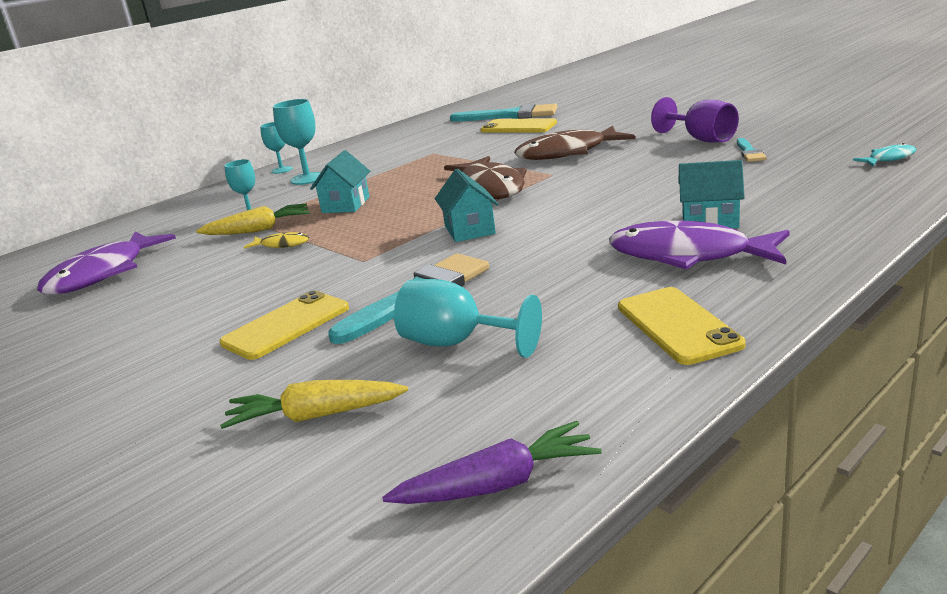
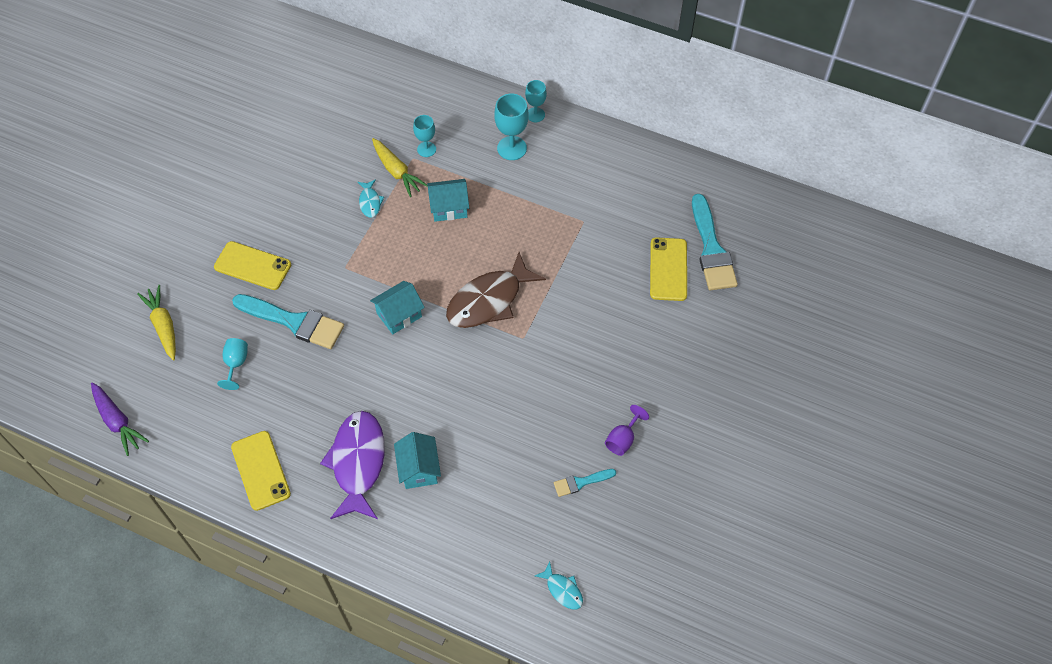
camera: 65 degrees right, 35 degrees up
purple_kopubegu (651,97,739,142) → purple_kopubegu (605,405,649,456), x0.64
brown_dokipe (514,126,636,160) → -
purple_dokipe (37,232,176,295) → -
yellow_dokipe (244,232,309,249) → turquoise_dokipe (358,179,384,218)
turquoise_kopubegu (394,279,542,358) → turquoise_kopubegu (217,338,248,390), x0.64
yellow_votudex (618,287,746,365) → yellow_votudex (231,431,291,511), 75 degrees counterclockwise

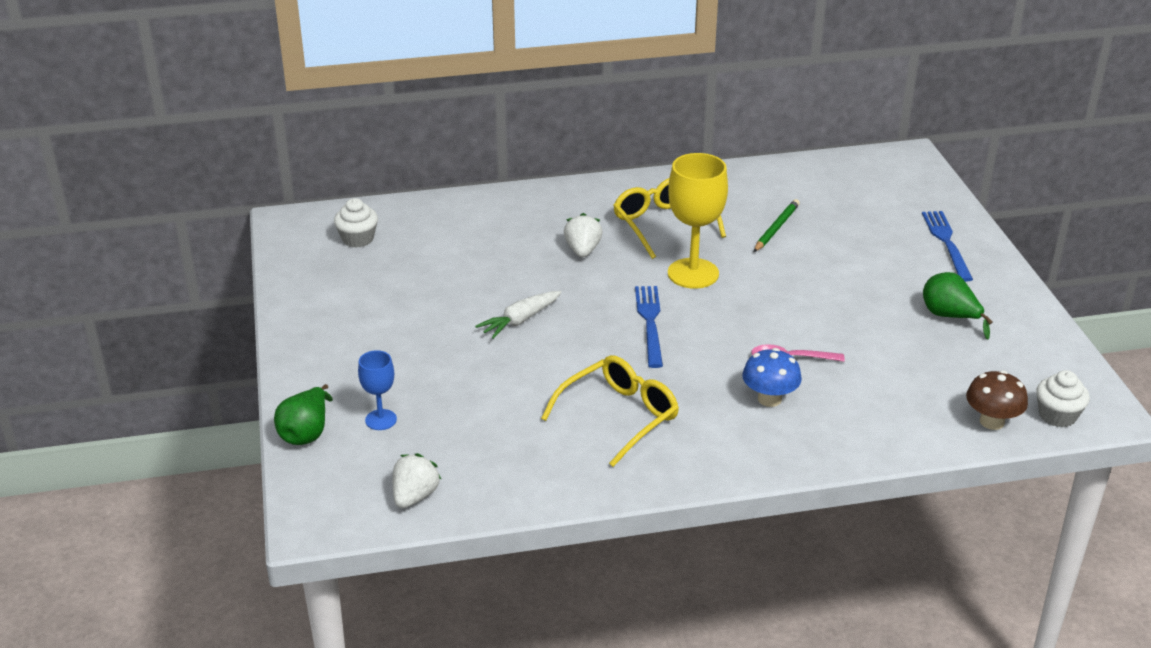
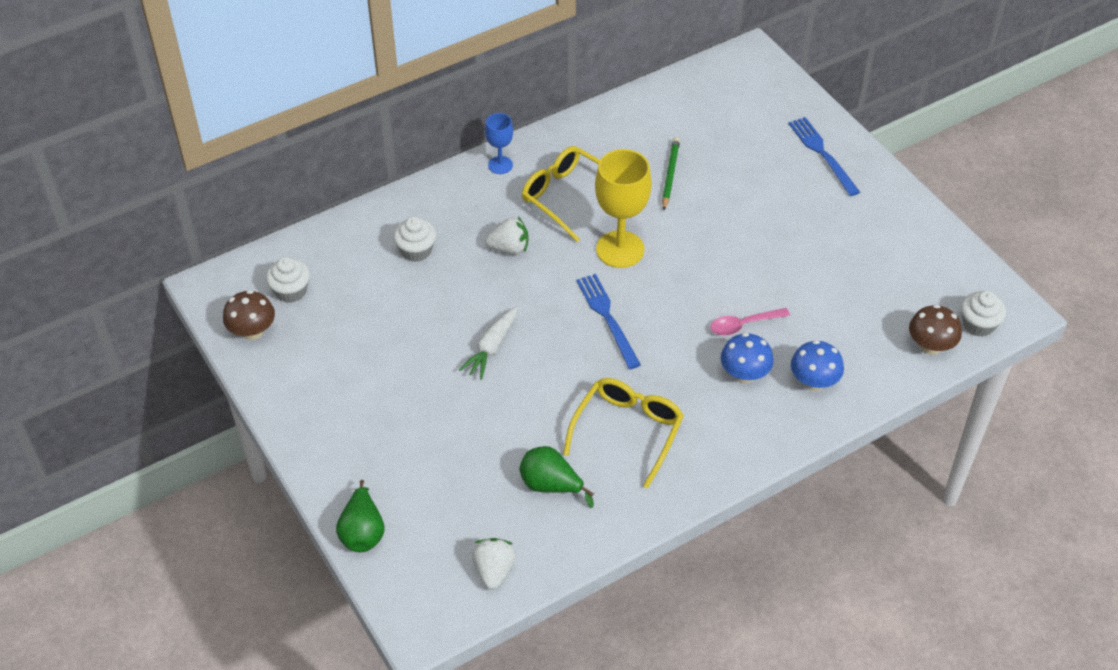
camera: 20 degrees left, 15 degrees up
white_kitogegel (564,213,602,257) → white_kitogegel (485,217,528,255), 105 degrees clockwise
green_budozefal (923,272,993,339) → green_budozefal (520,446,594,508), shifted
blue_kopubegu (358,350,397,430) → blue_kopubegu (485,113,513,174), shifted
- → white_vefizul (393,217,436,262)
- → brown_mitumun (223,290,275,340)
- → blue_mitumun (791,340,844,391)

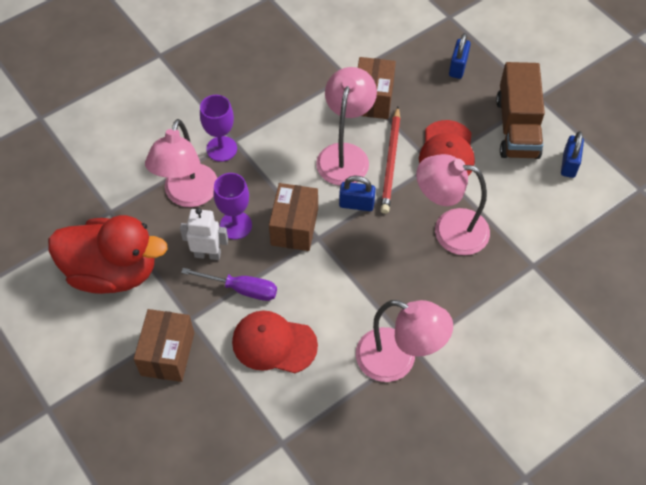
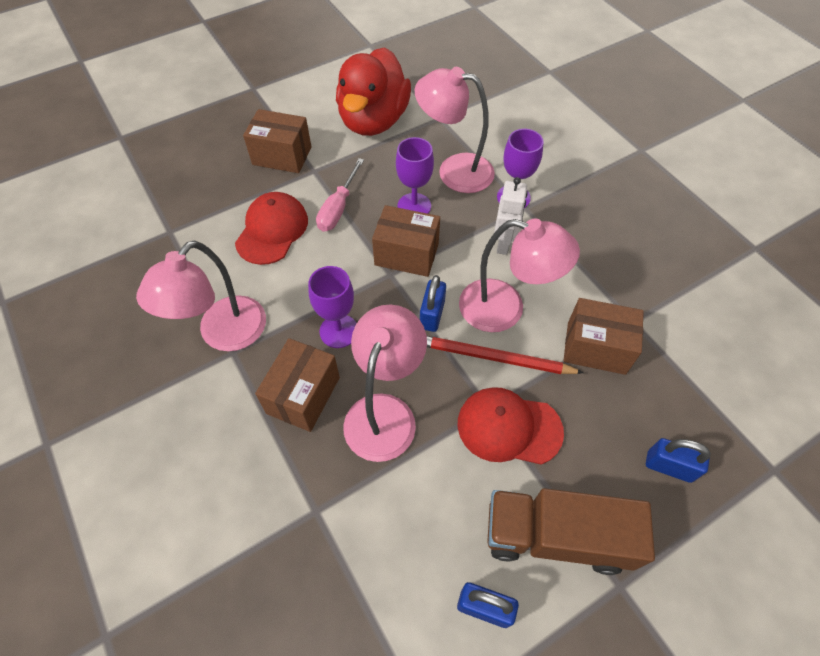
camera: 95 degrees right, 0 degrees up
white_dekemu (180,208,228,260) → white_dekemu (494,177,527,255), shifted
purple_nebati (181,268,277,301) → pink_nebati (316,158,364,232)
- → purple_kopubegu (308,266,357,348)
- → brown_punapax (255,338,340,432)

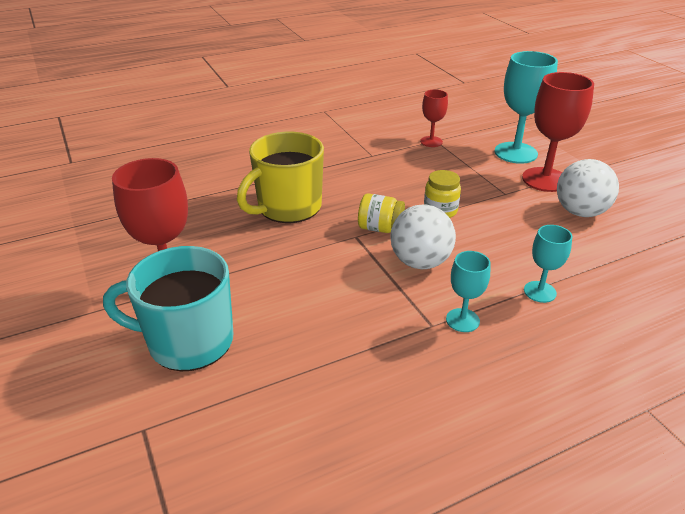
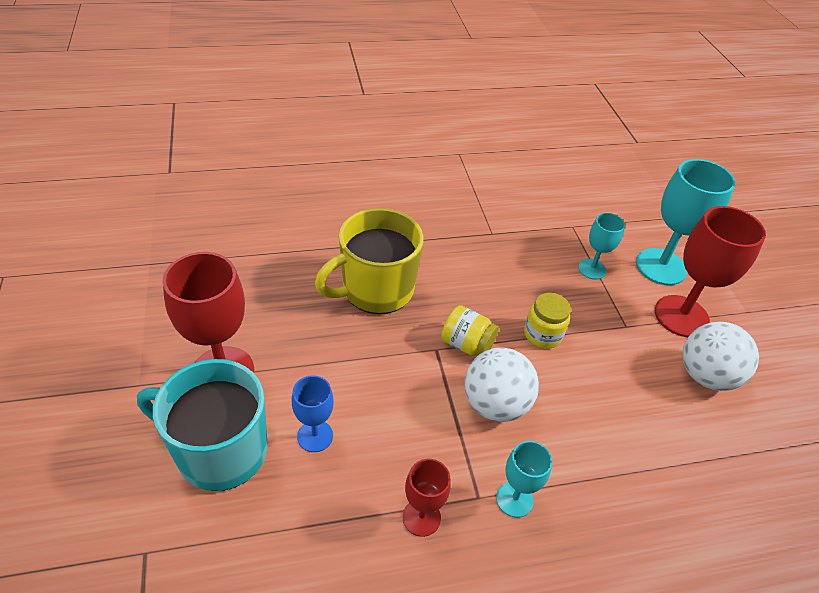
camera: 10 degrees right, 10 degrees up
red_kopubegu (420,90,448,147) → red_kopubegu (403,459,451,537), shifted
turquoise_kopubegu (524,225,573,303) → turquoise_kopubegu (578,213,625,279), shifted
- → blue_kopubegu (291,375,334,452)

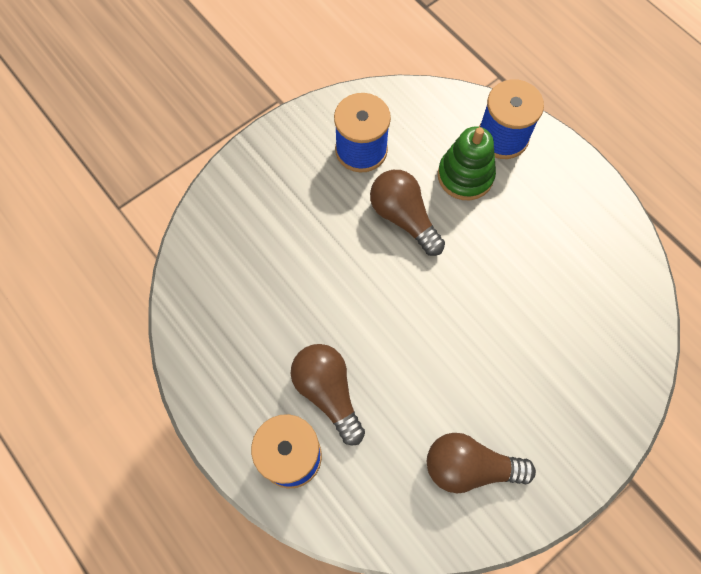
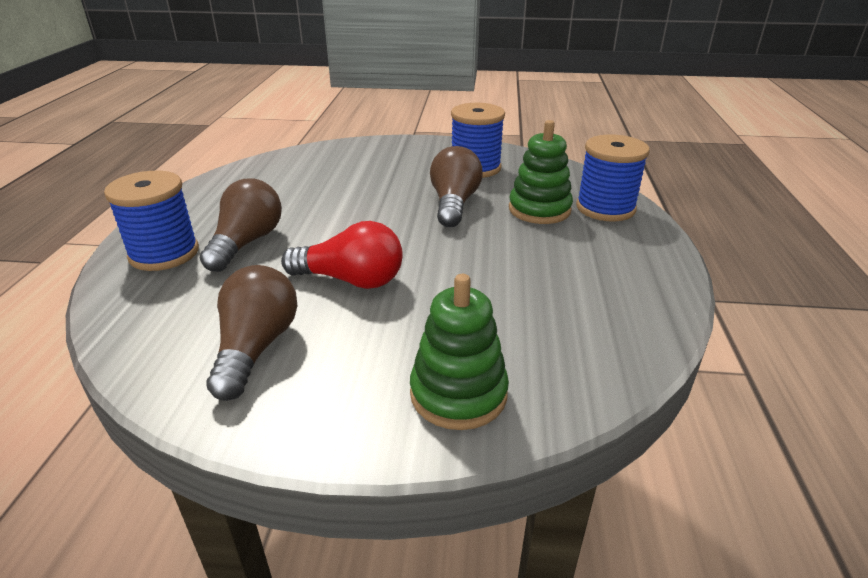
camera: 45 degrees right, 35 degrees down
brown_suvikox (427,433,536,494) → brown_suvikox (206,265,297,401), 45 degrees clockwise
- → red_suvikox (281,221,403,289)
- → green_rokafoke (410,274,509,430)

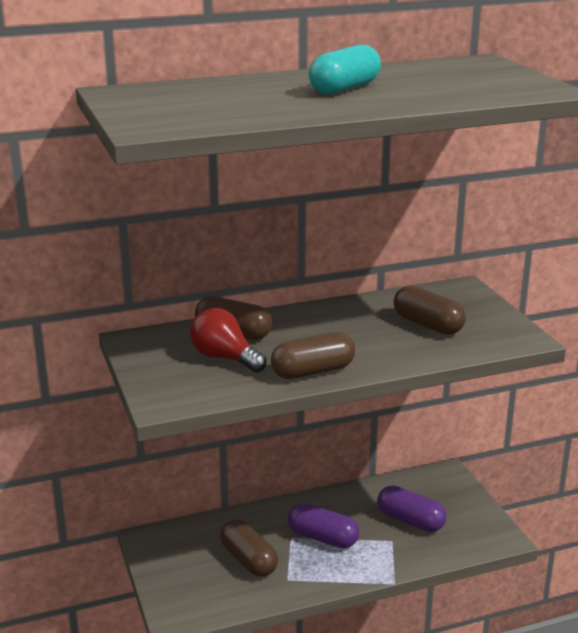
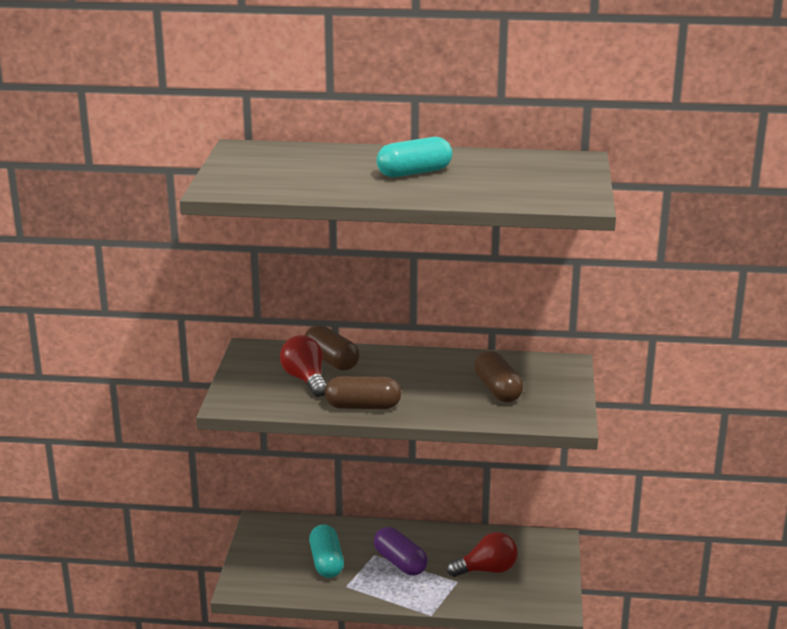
camera: 25 degrees right, 0 degrees up
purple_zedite (377,485,446,532) → red_suvikox (447,532,518,577)
brown_zedite (220,519,278,577) → turquoise_zedite (309,524,344,578)

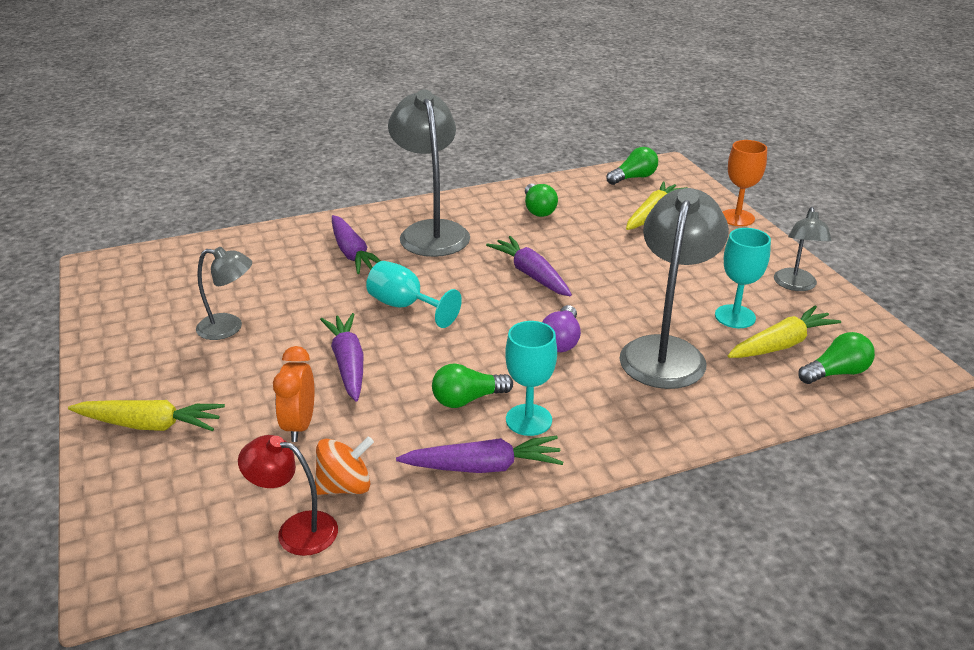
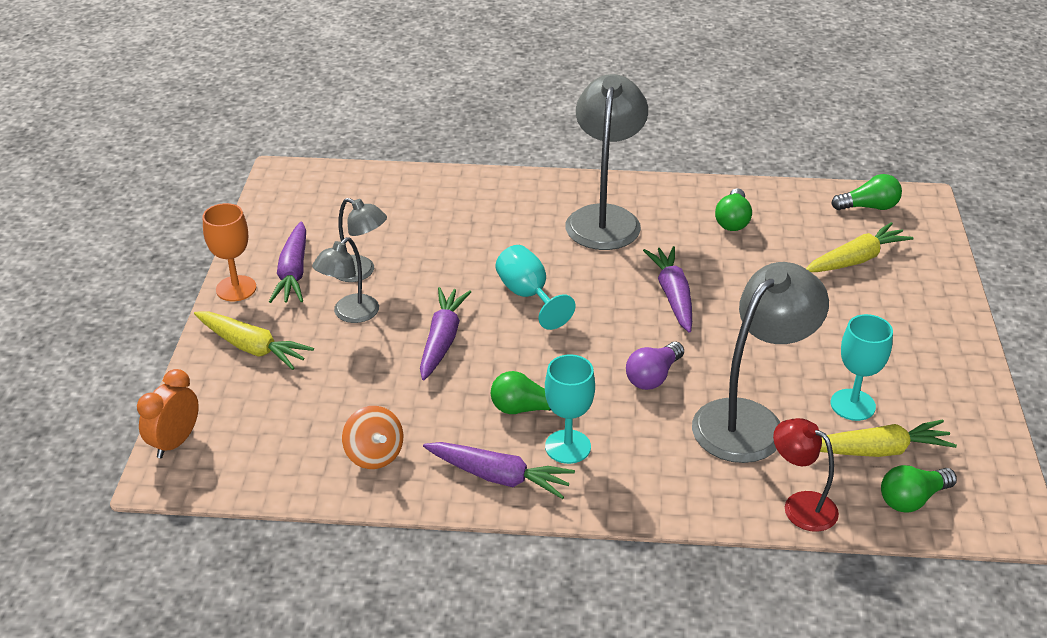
camera: 25 degrees right, 5 degrees up
orange_kopubegu (723,140,767,226) → orange_kopubegu (202,203,256,301), shifted
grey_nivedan (774,207,832,291) → grey_nivedan (312,237,379,323), shifted
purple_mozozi (332,215,381,274) → purple_mozozi (269,221,306,303), shifted
green_suvikox (798,332,875,384) → green_suvikox (881,465,957,513), 150 degrees clockwise
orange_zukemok (273,346,314,442) → orange_zukemok (137,369,199,458), shifted
red_nivedan (238,435,338,556) → red_nivedan (773,418,839,532), shifted
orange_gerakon (315,436,374,495) → orange_gerakon (342,406,403,469), 60 degrees clockwise

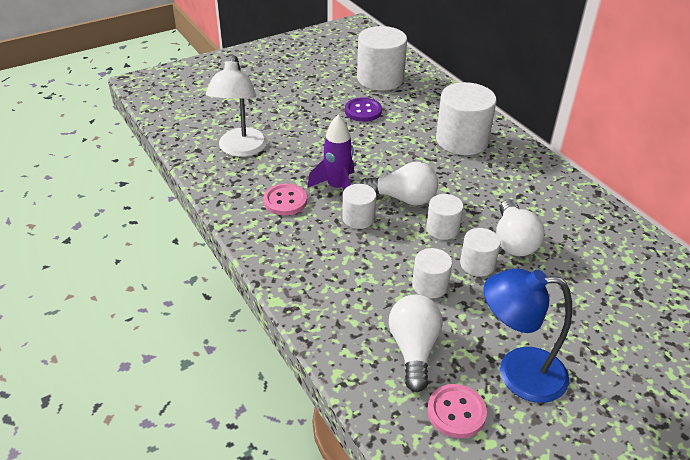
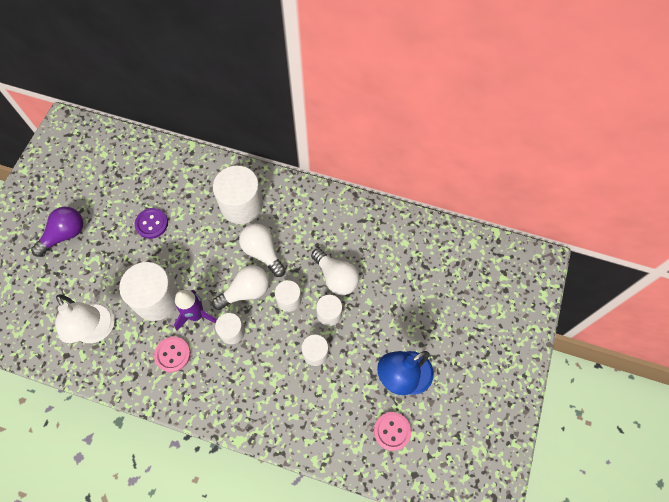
camera: 40 degrees left, 25 degrees up
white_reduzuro (357,26,407,90) → white_reduzuro (119,262,179,321), shifted
white_suvikox (389,294,443,392) → white_suvikox (239,224,286,277), shifted
- → purple_suvikox (31,207,83,257)

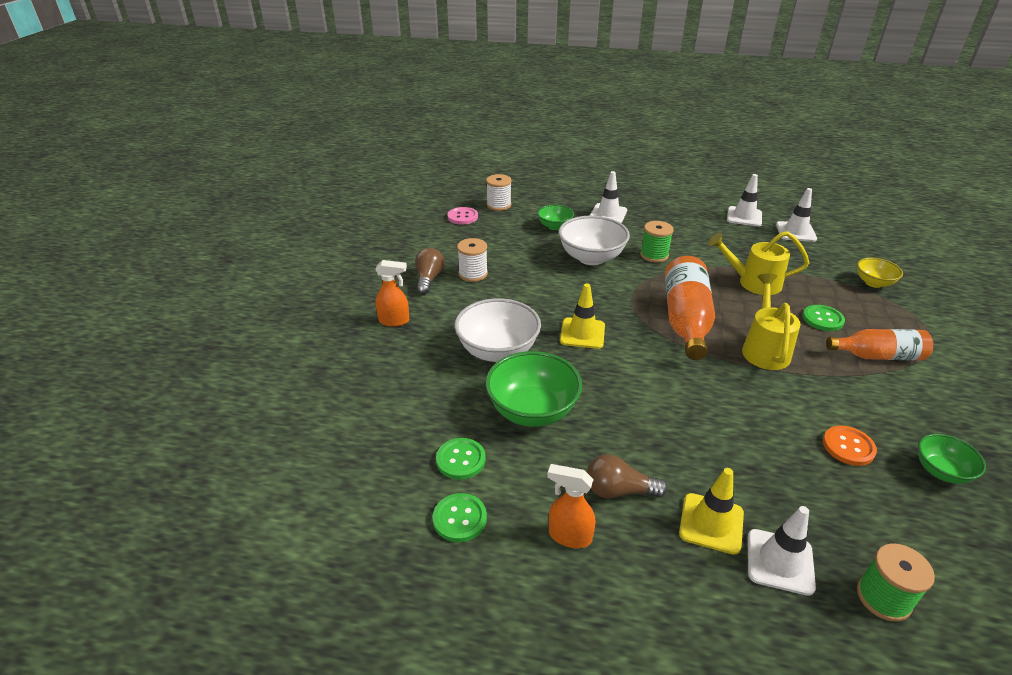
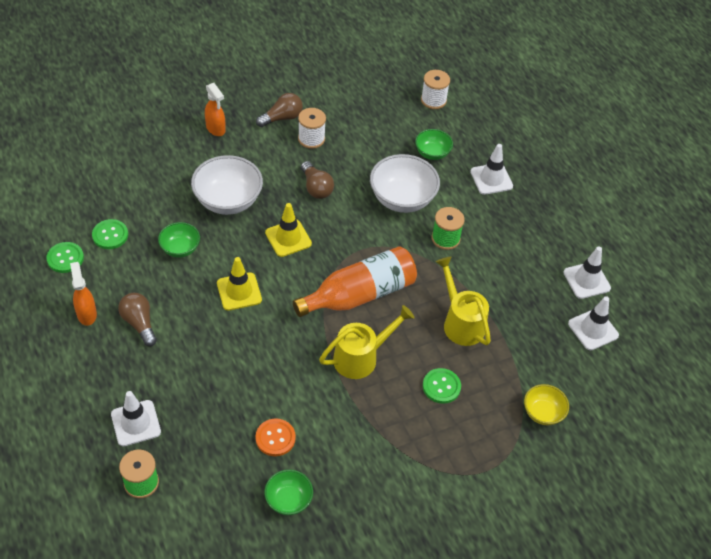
camera: 50 degrees right, 15 degrees up
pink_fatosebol (448,207,478,225) → -
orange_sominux (826,329,933,360) → -
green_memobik (485,351,582,427) → green_memobik (158,222,200,258), x0.57
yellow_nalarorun (679,468,744,555) → yellow_nalarorun (217,257,262,311), shifted
- → brown_suvikox (301,161,334,199)

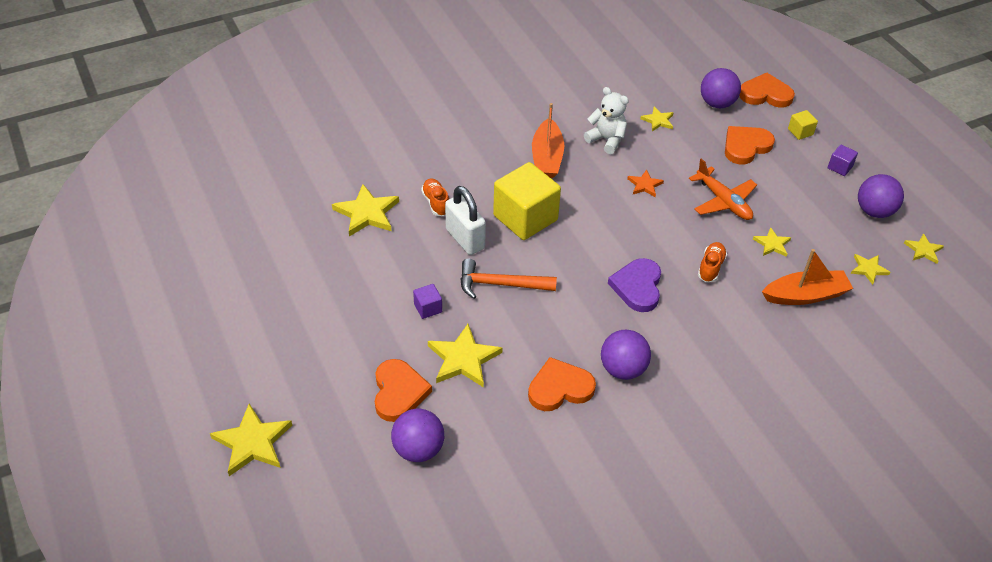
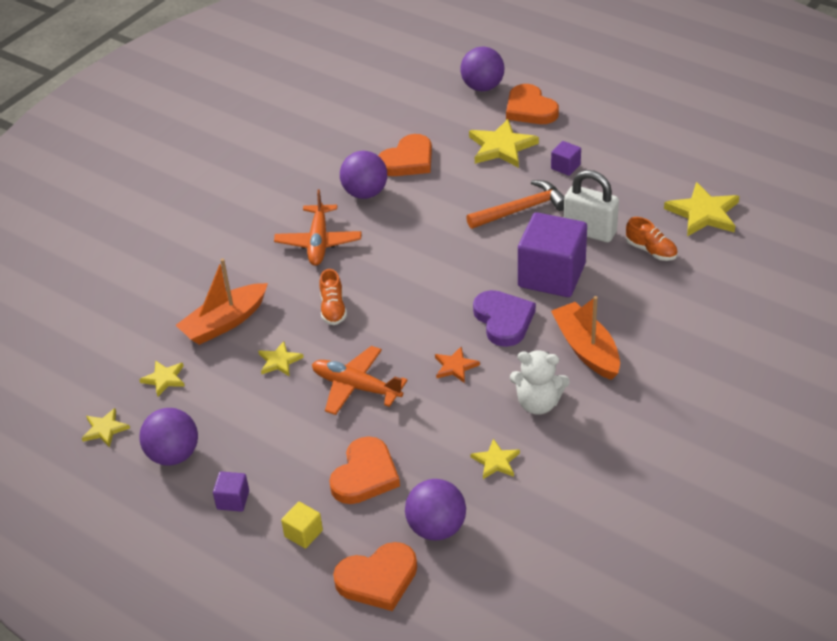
camera: 155 degrees right, 5 degrees down
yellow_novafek (493,162,561,240) → purple_novafek (518,212,587,297)
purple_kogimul (608,258,661,312) → purple_kogimul (473,290,536,347), shifted
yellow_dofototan (210,404,292,476) → -
- → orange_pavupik (274,189,362,266)

